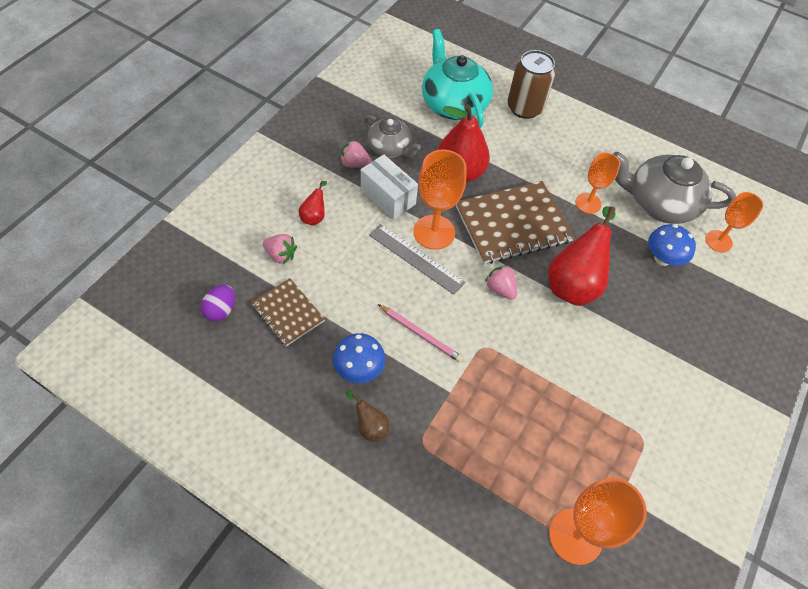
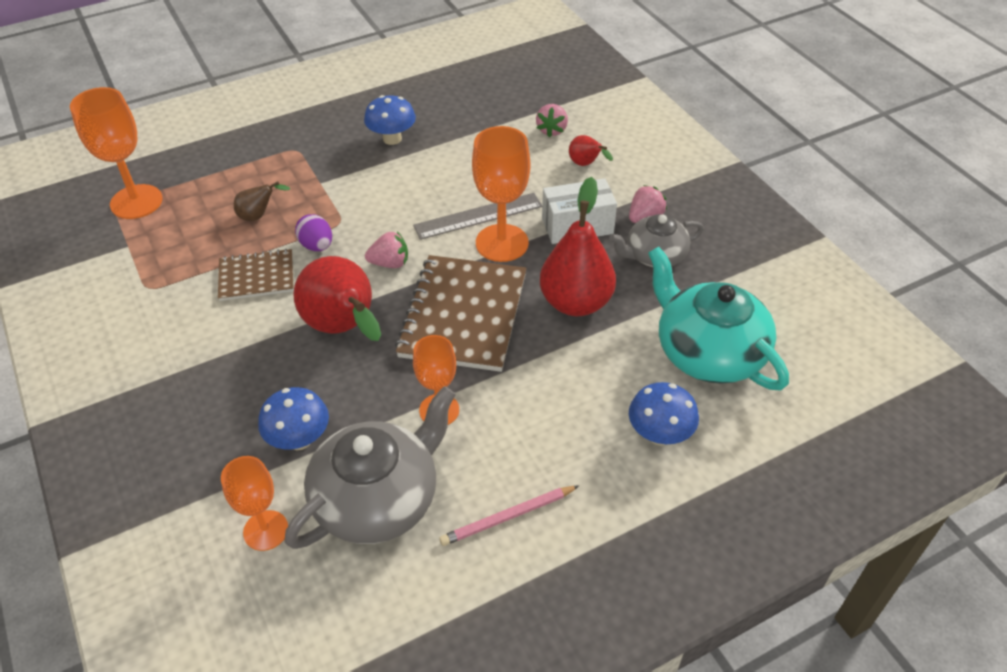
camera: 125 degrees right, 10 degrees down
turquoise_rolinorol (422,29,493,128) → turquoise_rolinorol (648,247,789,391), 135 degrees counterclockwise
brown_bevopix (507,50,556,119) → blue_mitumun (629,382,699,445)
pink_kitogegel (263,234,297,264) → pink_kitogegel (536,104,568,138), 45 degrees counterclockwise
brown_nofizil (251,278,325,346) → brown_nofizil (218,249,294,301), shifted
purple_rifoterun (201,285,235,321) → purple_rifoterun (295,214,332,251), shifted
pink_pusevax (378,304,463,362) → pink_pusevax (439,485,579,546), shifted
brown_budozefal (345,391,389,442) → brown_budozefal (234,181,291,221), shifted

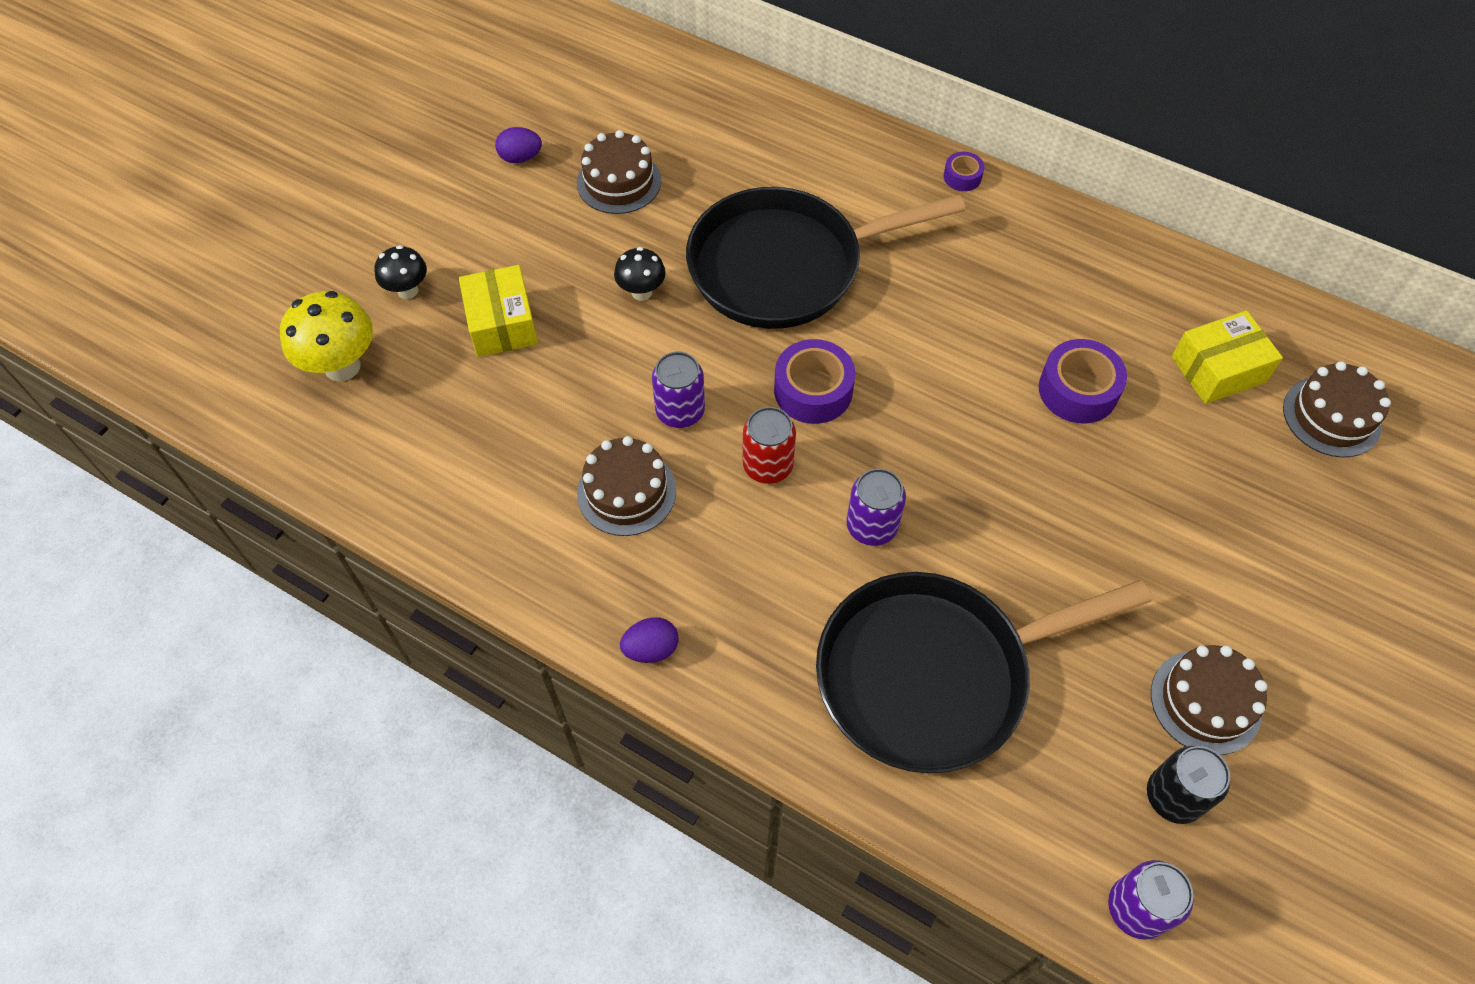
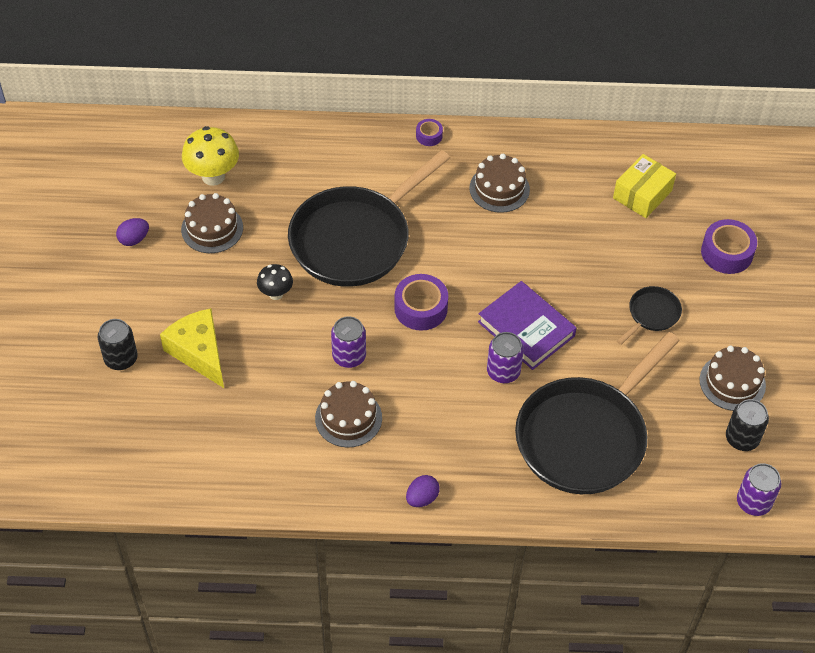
camera: 30 degrees left, 5 degrees down
black_mitumun (375,245,427,299) → black_bevopix (98,319,138,370)
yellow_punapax (459,265,538,357) → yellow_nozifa (160,308,224,388)
yellow_mitumun (280,291,373,382) → yellow_mitumun (182,126,239,186), shifted
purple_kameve (1039,339,1127,424) → purple_kameve (701,219,757,274), shifted
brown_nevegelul (1283,361,1391,457) → brown_nevegelul (469,154,530,213), shifted
red_bevopix (743,407,796,484) → -
- → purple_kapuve (478,281,576,370)
- → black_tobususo (617,286,682,345)

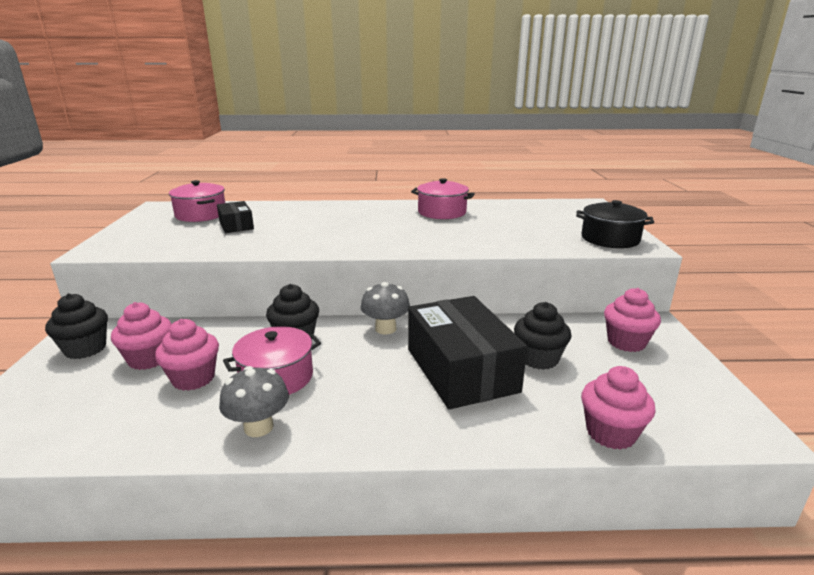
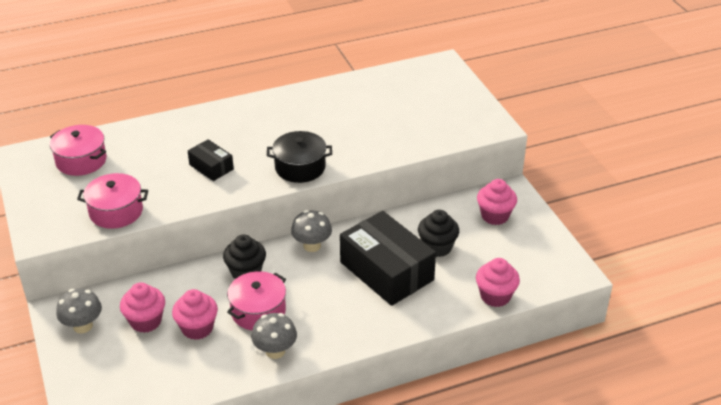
camera: 20 degrees left, 15 degrees up
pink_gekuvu (411,178,475,219) → pink_gekuvu (77,173,148,229), shifted
black_gekuvu (576,200,654,248) → black_gekuvu (267,131,332,183), shifted
black_punapax (217,201,254,233) → black_punapax (188,139,234,181), shifted
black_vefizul (45,293,108,359) → grey_mitumun (56,288,102,333)

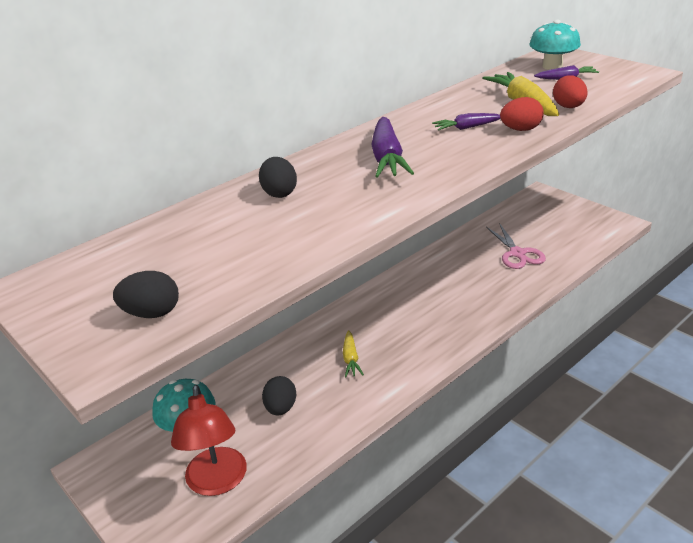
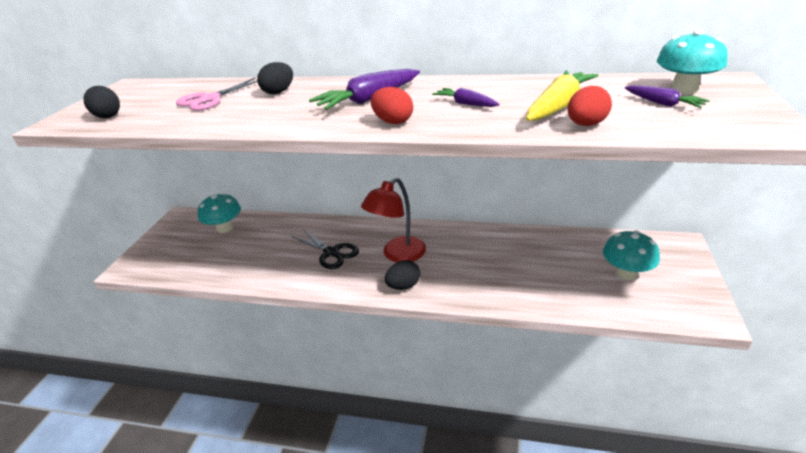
camera: 55 degrees right, 0 degrees up
red_rifoterun (500,97,544,131) → red_rifoterun (371,87,413,124), shifted
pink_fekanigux (486,223,546,269) → pink_fekanigux (176,78,257,111), shifted
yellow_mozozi (343,330,364,377) → black_fekanigux (292,229,359,269)
black_rifoterun (262,376,296,415) → black_rifoterun (385,260,421,290), shifted
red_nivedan (171,385,247,496) → red_nivedan (361,178,426,262), shifted
- → turquoise_mitumun (603,230,660,280)

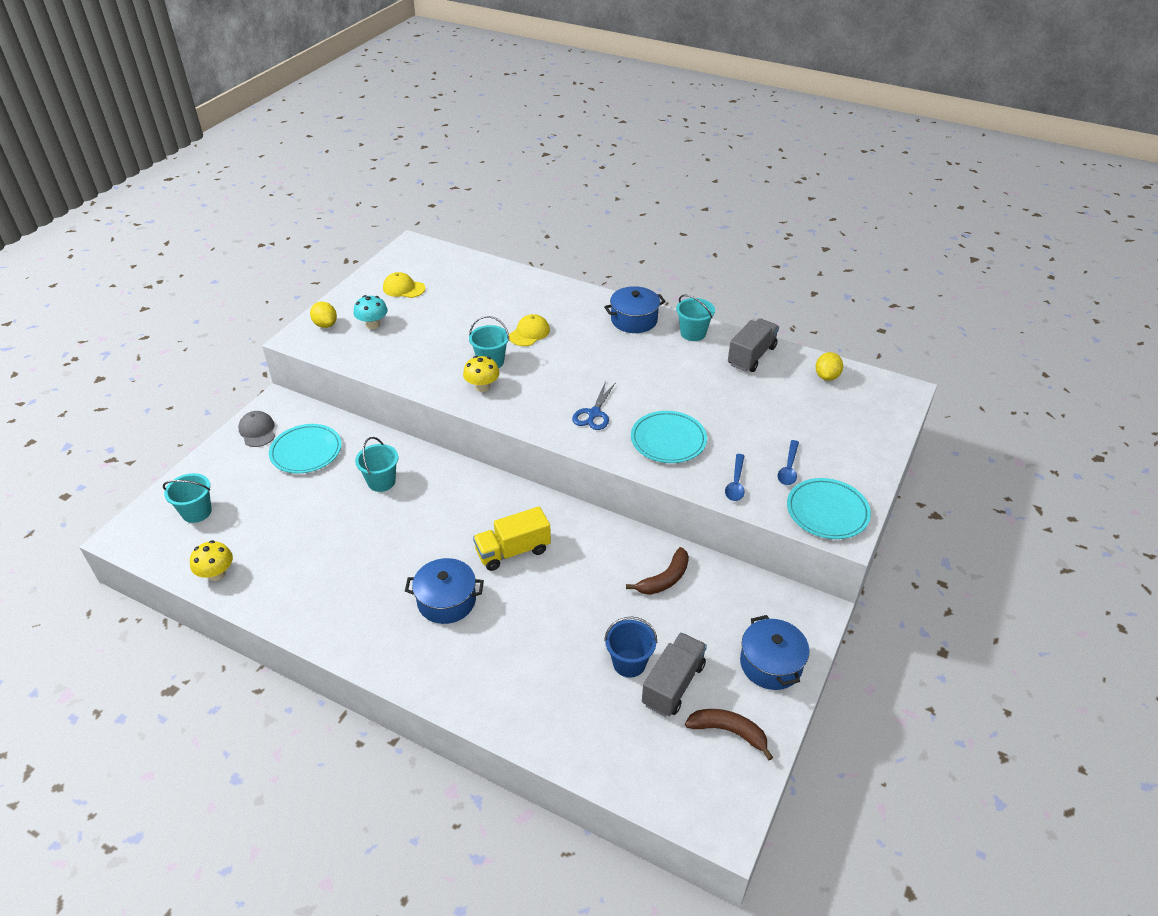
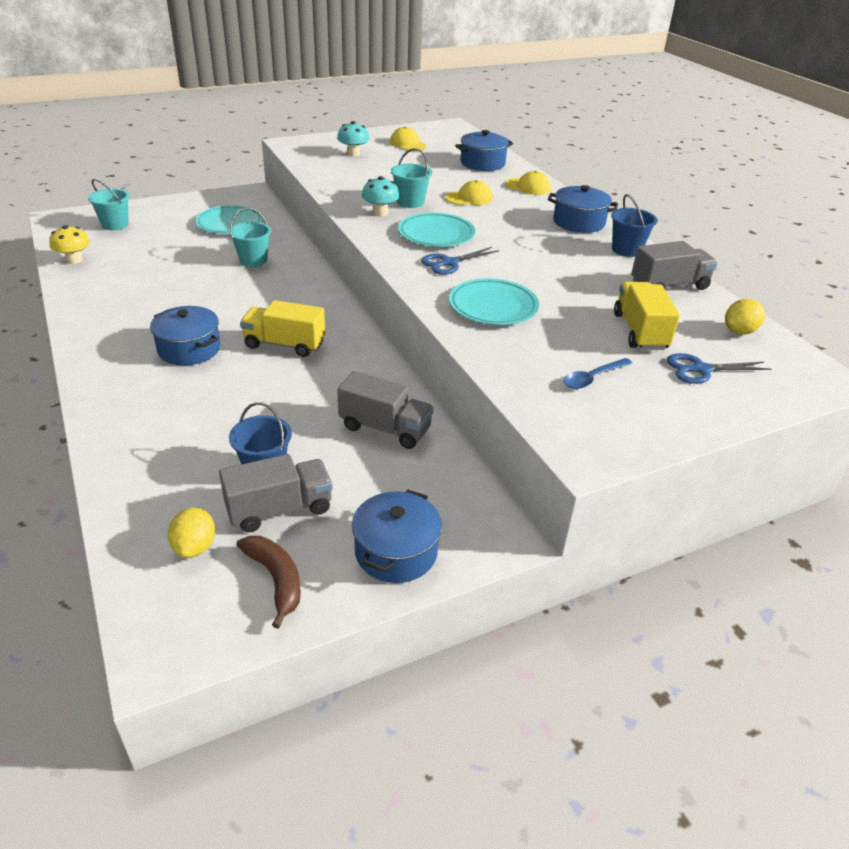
camera: 35 degrees right, 5 degrees down
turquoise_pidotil (676,294,715,341) → blue_pidotil (611,194,658,257)
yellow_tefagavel (310,302,337,328) → yellow_tefagavel (168,507,215,558), shifted
yellow_mitumun (463,356,500,392) → turquoise_mitumun (362,176,399,217)
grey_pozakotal (238,411,275,447) → -
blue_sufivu (725,454,745,501) → -
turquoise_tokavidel (787,478,871,539) → turquoise_tokavidel (398,212,475,247), shifted
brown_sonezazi (626,547,689,595) → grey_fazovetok (337,371,434,449)
- → blue_gekuvu (455,130,513,171)
- → yellow_pozakotal (505,171,551,195)
- → yellow_fazovetok (614,282,680,350)
- → blue_fekanigux (667,353,771,384)

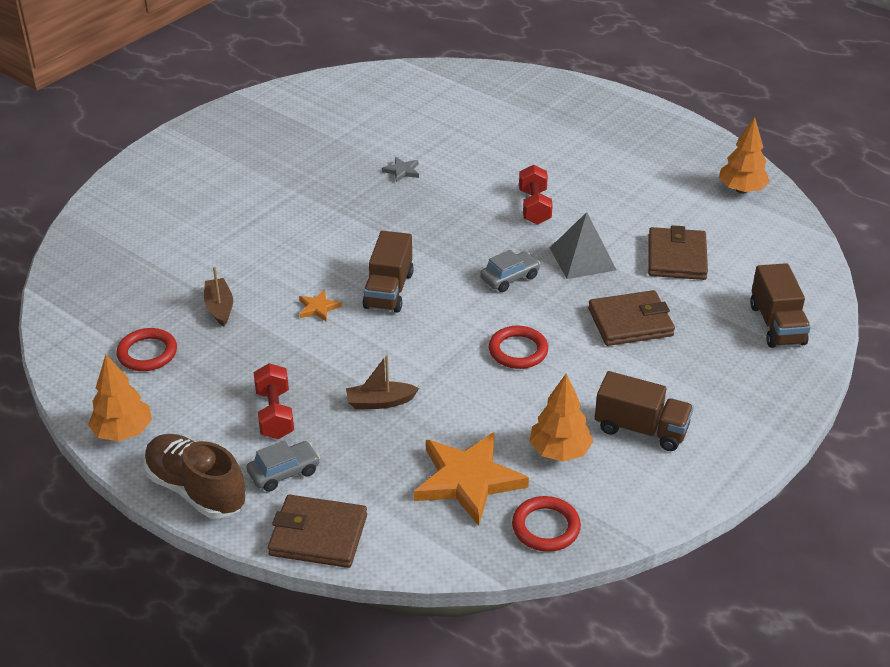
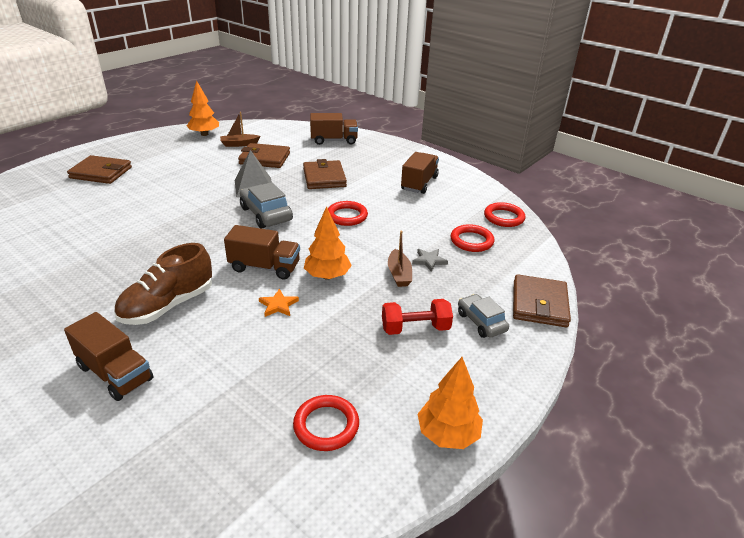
camera: 90 degrees left, 5 degrees down
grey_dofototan (382,157,419,183) → grey_dofototan (412,249,448,272), shifted
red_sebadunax (519,165,553,225) → -
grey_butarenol (480,250,540,292) → grey_butarenol (240,182,293,229), x1.52
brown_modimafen (204,267,233,327) → brown_modimafen (220,112,260,147), shifted
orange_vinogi (529,373,593,462) → orange_vinogi (304,206,352,280), shifted
orange_dofototan (414,432,529,526) → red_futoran (451,224,494,252)
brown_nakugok (144,434,246,519) → brown_nakugok (114,243,212,325), shifted
- → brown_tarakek (67,155,132,184)
- → brown_fazovetok (64,312,153,401)

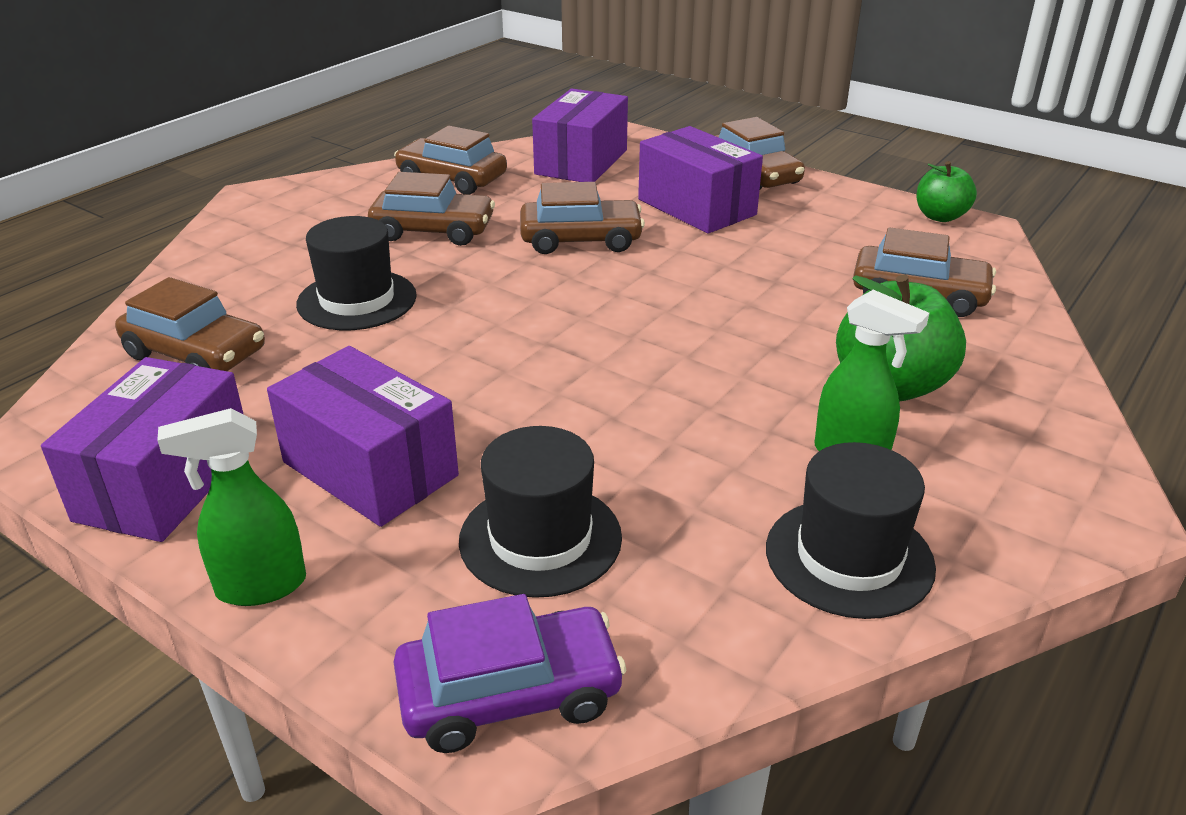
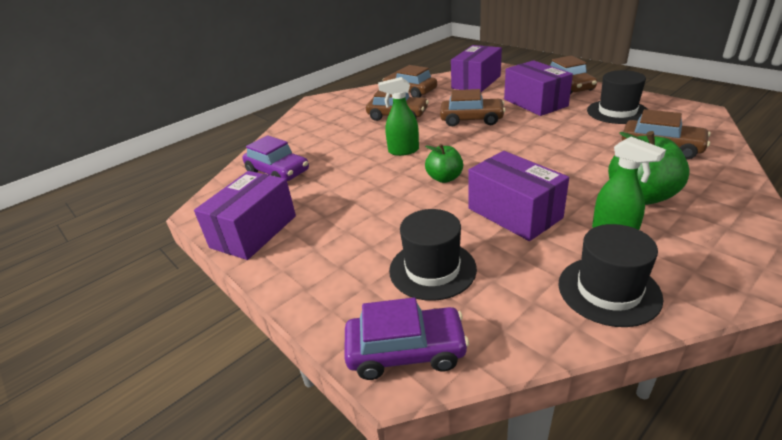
camera: 15 degrees right, 0 degrees up
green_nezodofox (916,161,977,222) → green_nezodofox (425,144,463,183), shifted
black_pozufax (296,216,417,330) → black_pozufax (587,70,648,124), shifted
brown_butarenol (115,277,265,371) → purple_butarenol (243,135,309,181)
purple_punapax (267,346,459,527) → purple_punapax (468,151,569,241), shifted
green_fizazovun (157,408,306,606) → green_fizazovun (378,77,419,156), shifted

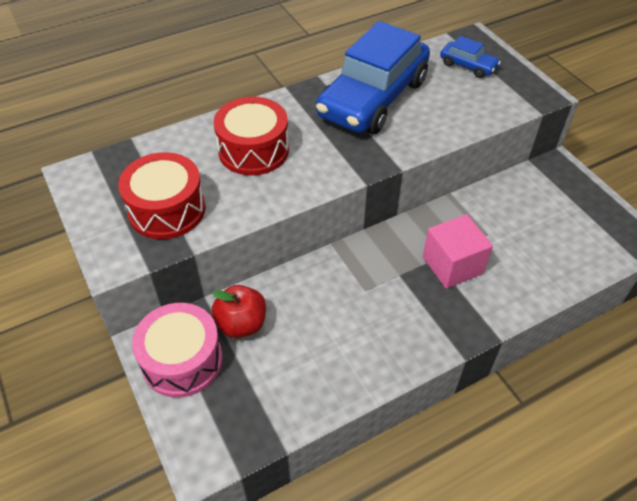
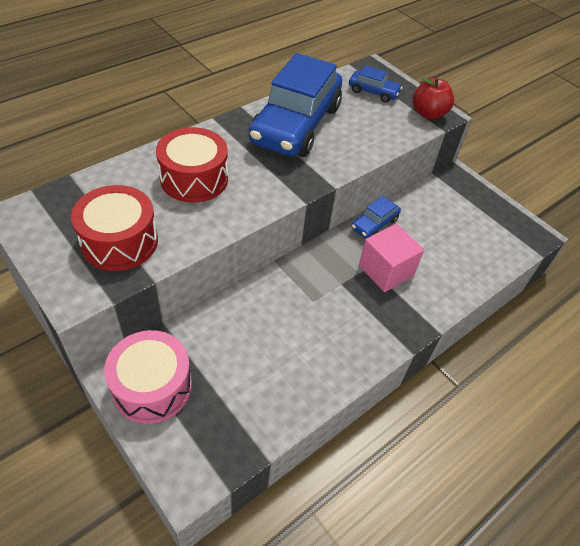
camera: 15 degrees left, 0 degrees up
red_nezodofox (212,285,266,338) → red_nezodofox (413,78,454,119), shifted
- → blue_butarenol (351,196,401,238)

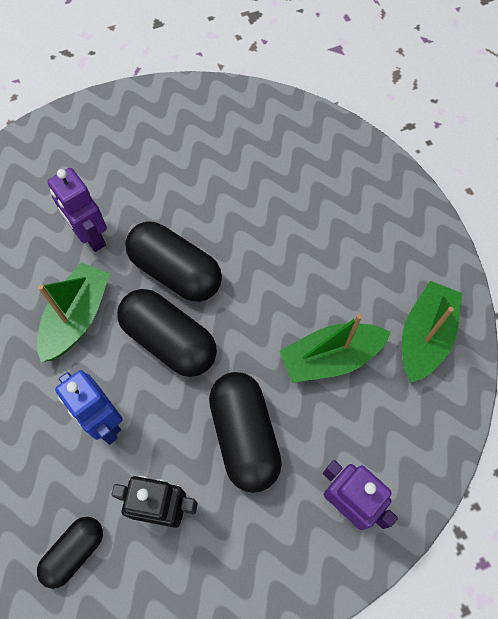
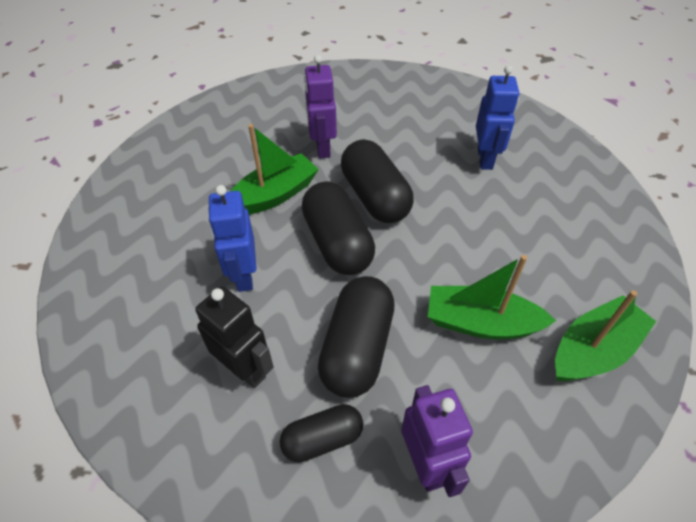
camera: 30 degrees right, 15 degrees down
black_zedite (37,517,103,589) → black_zedite (280,404,363,463), shifted
- → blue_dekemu (476,65,519,170)

